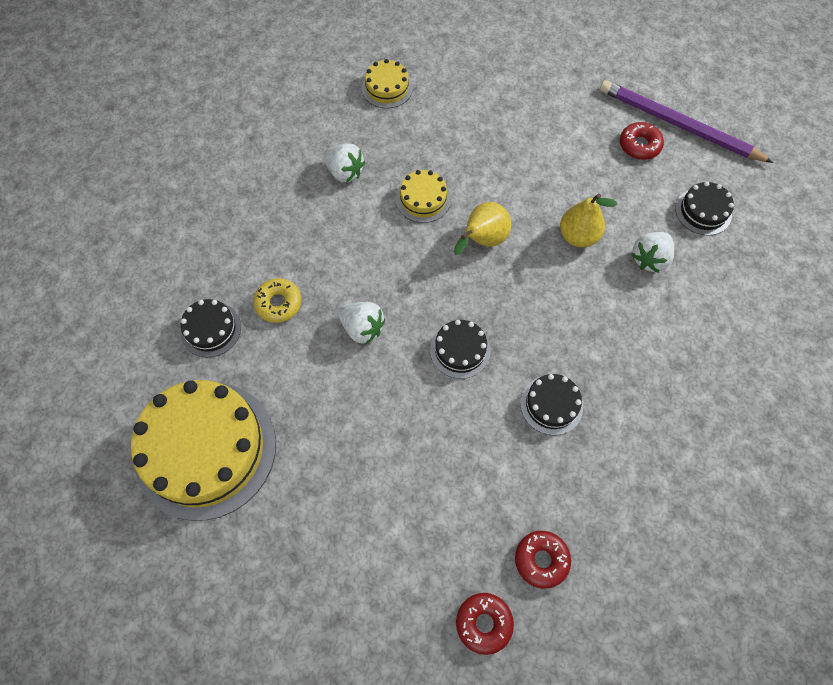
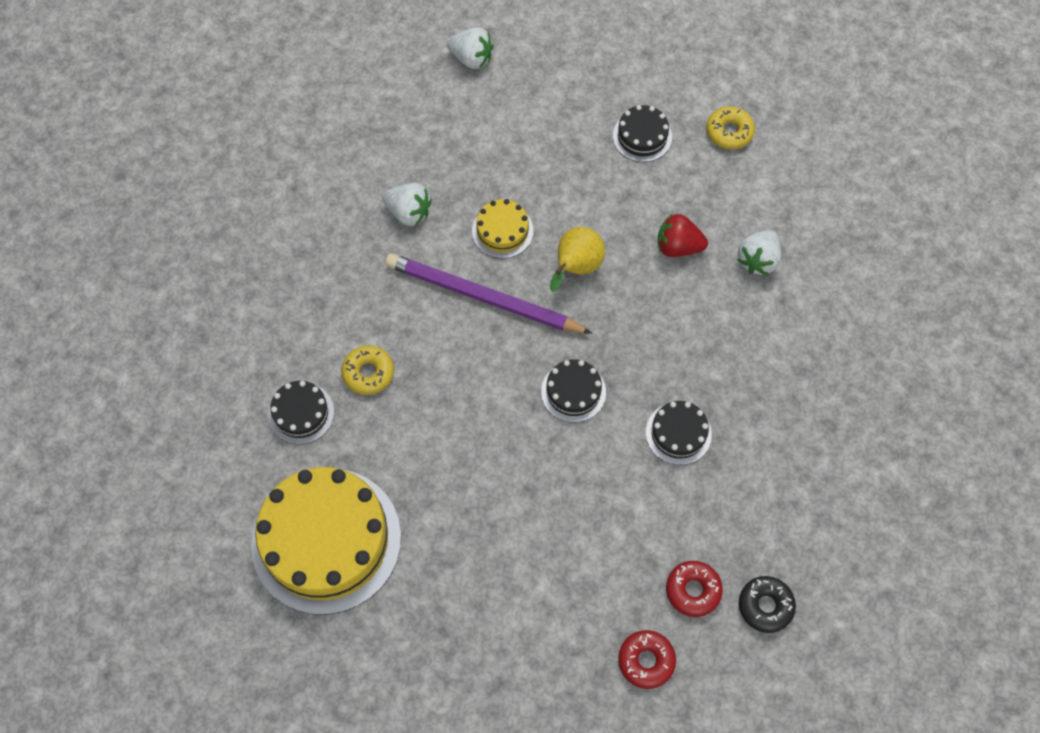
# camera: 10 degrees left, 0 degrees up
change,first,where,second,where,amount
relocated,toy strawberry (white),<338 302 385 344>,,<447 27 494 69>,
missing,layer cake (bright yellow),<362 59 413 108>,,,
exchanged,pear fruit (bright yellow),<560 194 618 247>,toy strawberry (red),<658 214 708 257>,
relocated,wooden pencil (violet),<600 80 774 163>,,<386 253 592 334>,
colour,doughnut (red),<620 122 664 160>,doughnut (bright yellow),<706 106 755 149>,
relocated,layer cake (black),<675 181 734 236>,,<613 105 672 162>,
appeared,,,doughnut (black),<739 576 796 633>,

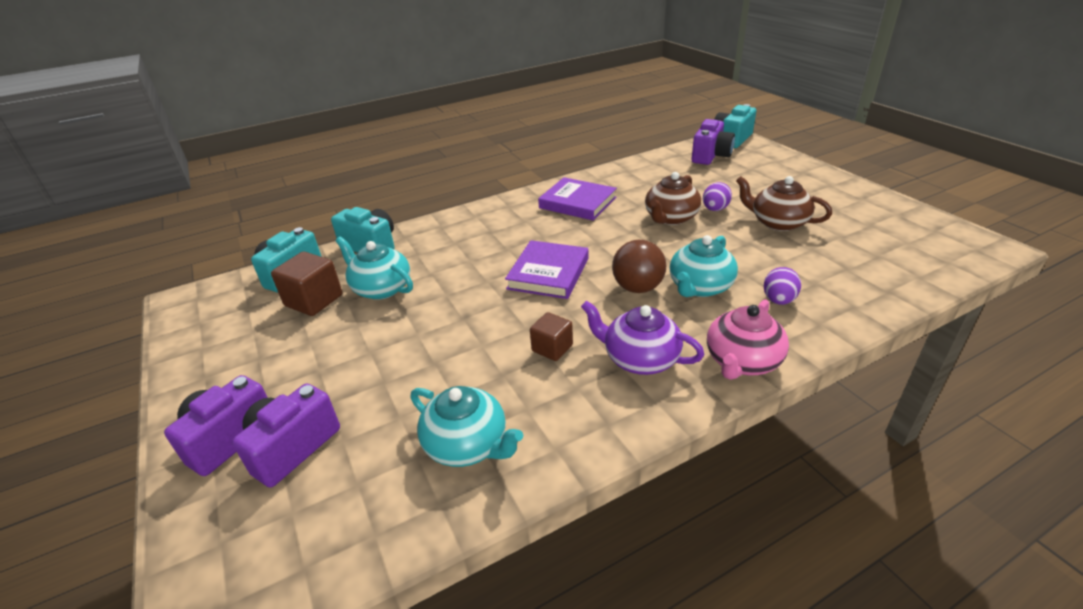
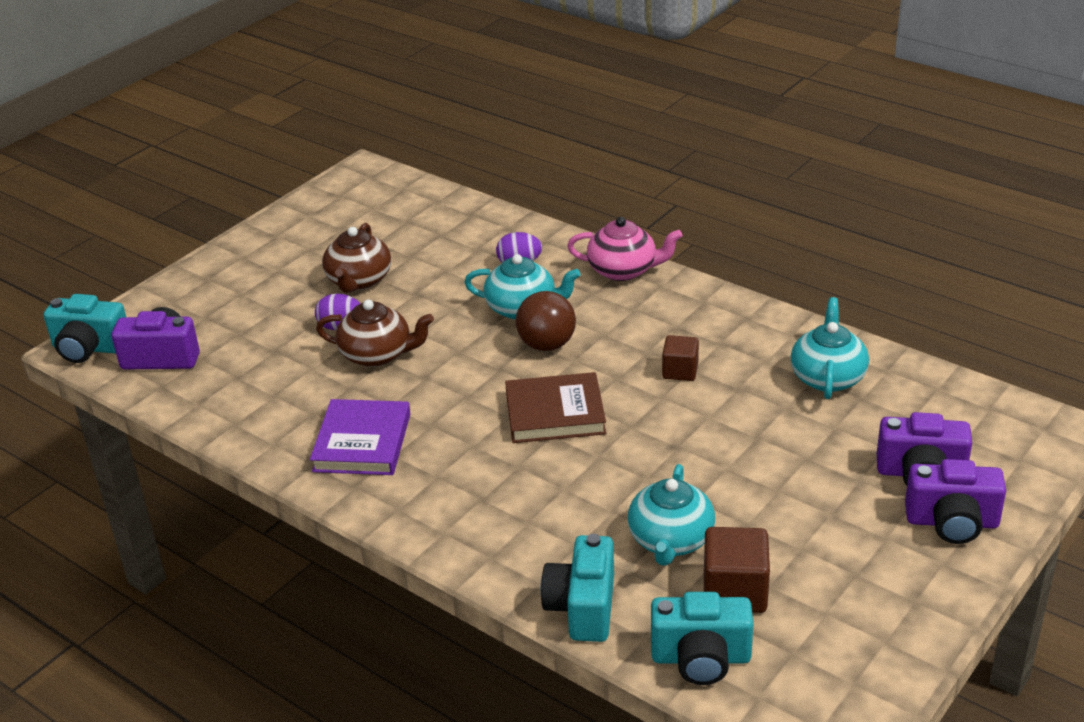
# camera: 115 degrees left, 0 degrees up
change,first,where,second,where,amount
colour,hardback (violet),<505 240 588 299>,hardback (dark brown),<505 372 606 443>,
missing,china teapot (violet),<581 301 704 375>,,,

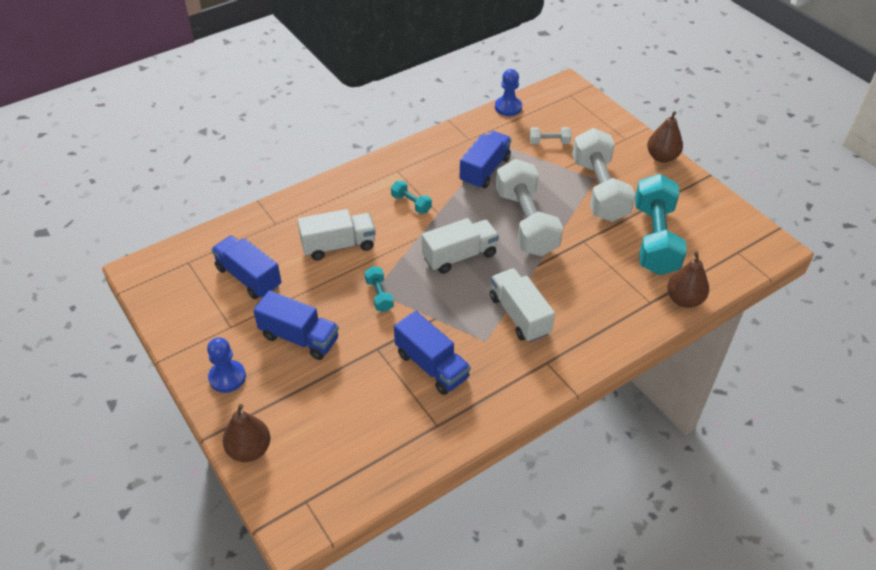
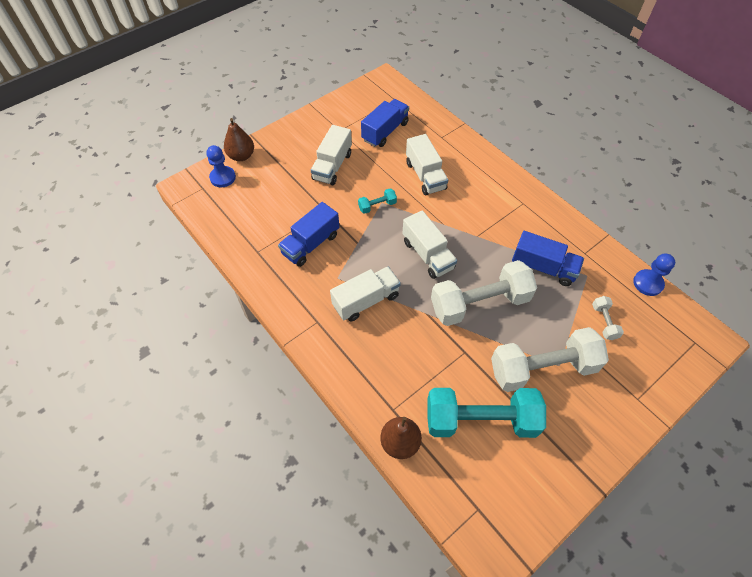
# camera: 85 degrees right, 10 degrees up
change,first,where,second,where,amount
relocated,chess pawn (blue),<207 337 246 393>,,<207 145 236 187>,
colour,truck (blue),<253 291 339 360>,truck (white),<311 125 352 185>,
missing,dumbbell (teal),<391 181 432 214>,,,
missing,pear fruit (dark brown),<647 111 683 163>,,,

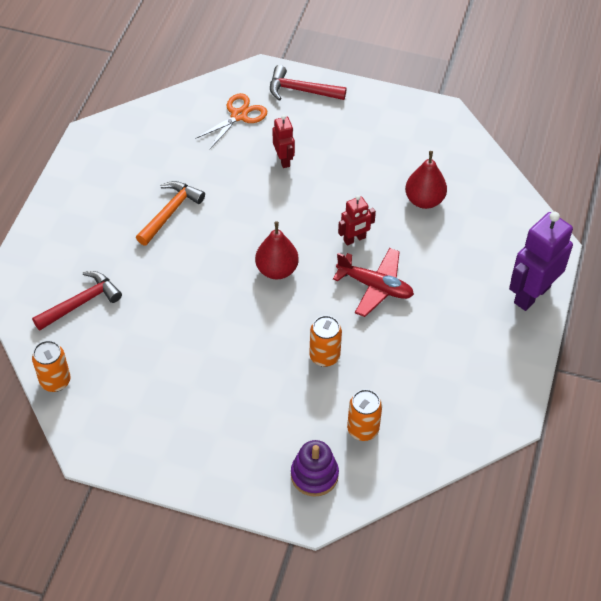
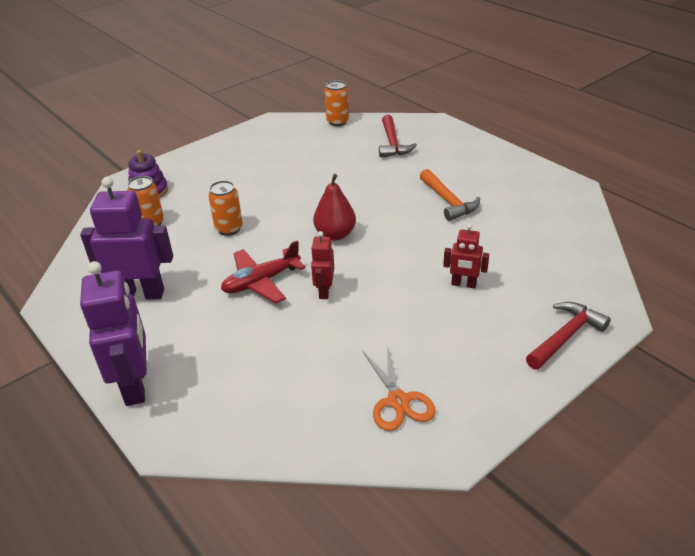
# camera: 125 degrees right, 15 degrees down
change,first,where,second,where,amount
relocated,scissors (orange),<195 93 267 150>,,<363 348 436 431>,
missing,pear fruit (red),<405 151 447 209>,,,
appeared,,,robot figure (violet),<80 177 173 300>,

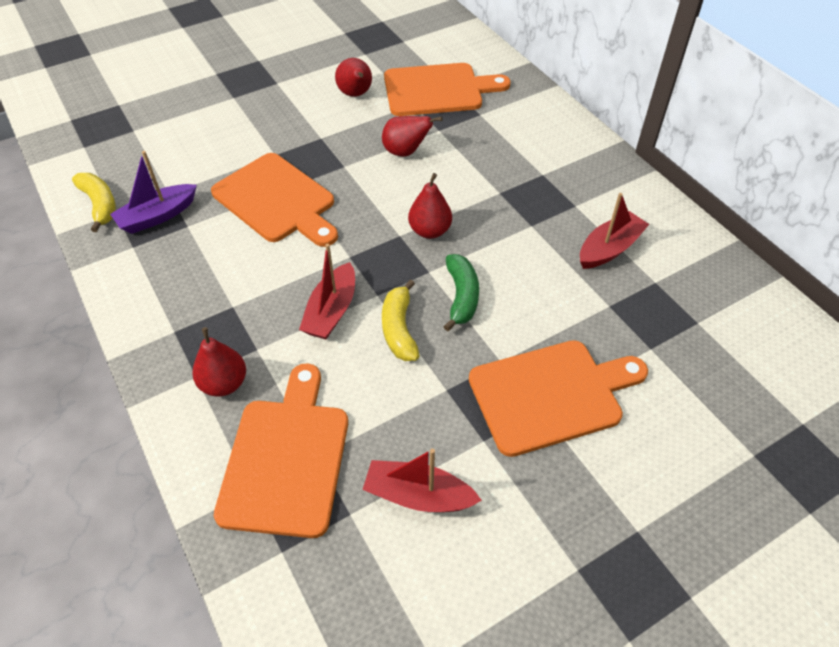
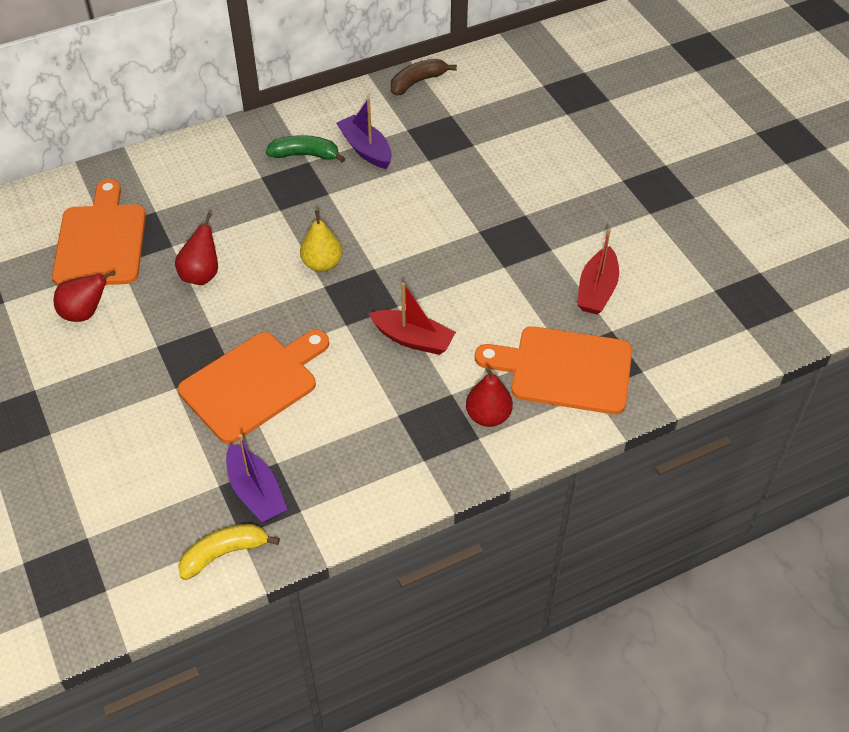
# camera: 85 degrees left, 0 degrees up
change,first,where,second,where,amount
missing,banana fruit (bright yellow),<382 280 420 361>,,,
colour,pear fruit (red),<408 173 452 239>,pear fruit (bright yellow),<300 211 342 272>,
relocated,banana fruit (green),<443 254 479 331>,,<266 135 346 163>,
missing,bread board (orange),<469 340 648 457>,,,
colour,boat (red),<580 193 649 269>,boat (violet),<336 98 392 169>,
appeared,,,banana fruit (dark brown),<391 59 457 96>,

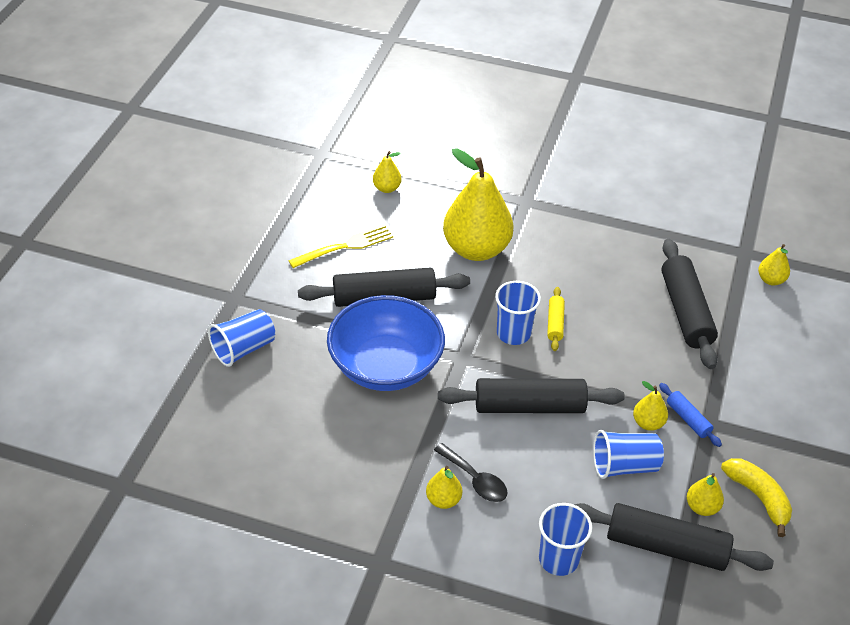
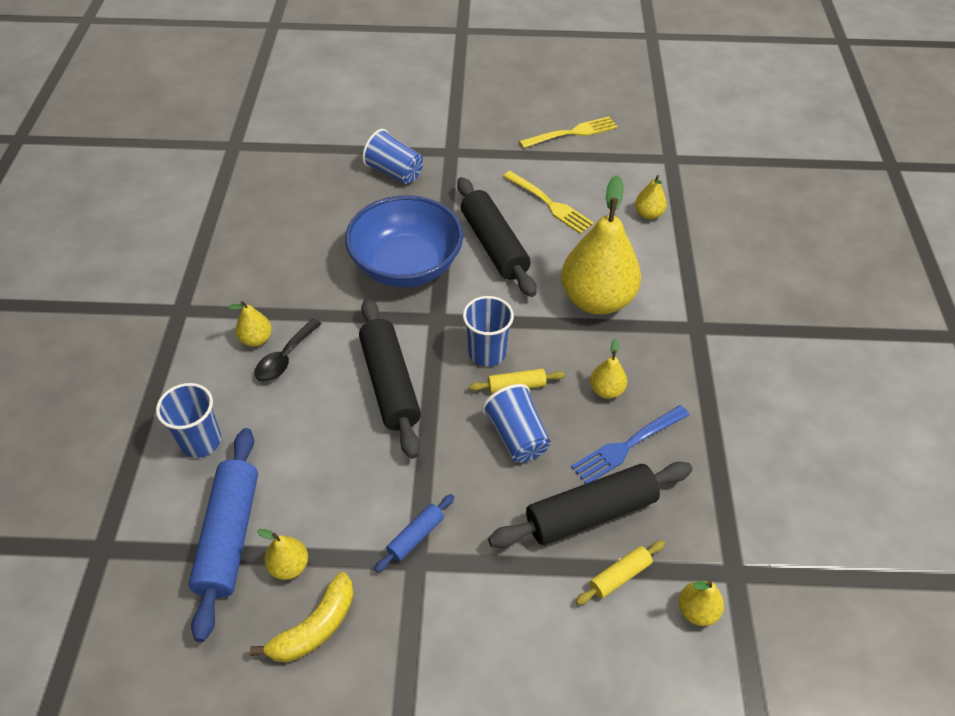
# camera: 75 degrees right, 5 degrees up
change,first,where,second,where,amount
colour,rolling pin (black),<574 503 774 571>,rolling pin (blue),<189 428 258 642>,
relocated,cup (blue),<593 430 664 479>,,<482 384 551 462>,
relocated,pear fruit (bright yellow),<633 381 668 431>,,<590 339 627 399>,
appeared,,,fork (bright yellow),<519 117 617 148>,
appeared,,,fork (blue),<571 405 689 484>,
appeared,,,rolling pin (bright yellow),<576 540 665 605>,

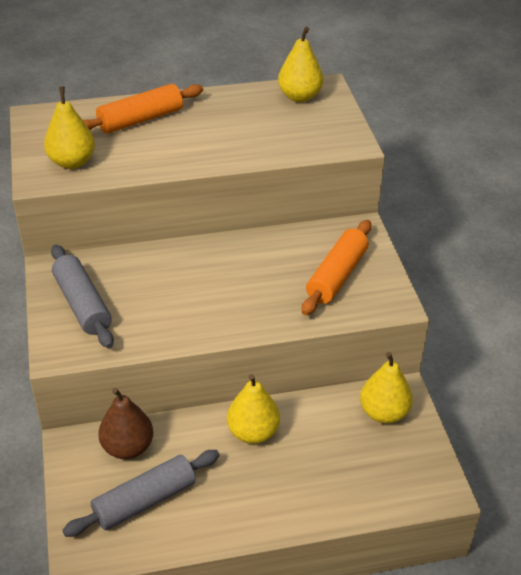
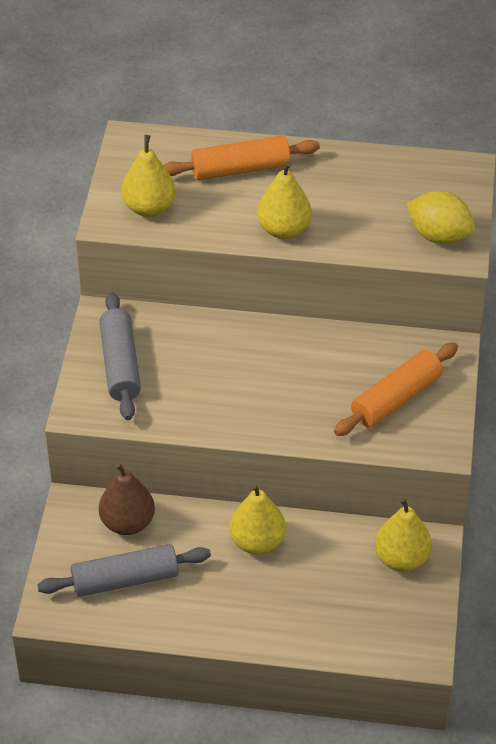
# camera: 20 degrees right, 5 degrees up
change,first,where,second,where,amount
relocated,pear fruit (bright yellow),<278 27 323 102>,,<257 161 312 239>,
appeared,,,toy lemon (bright yellow),<407 191 475 244>,

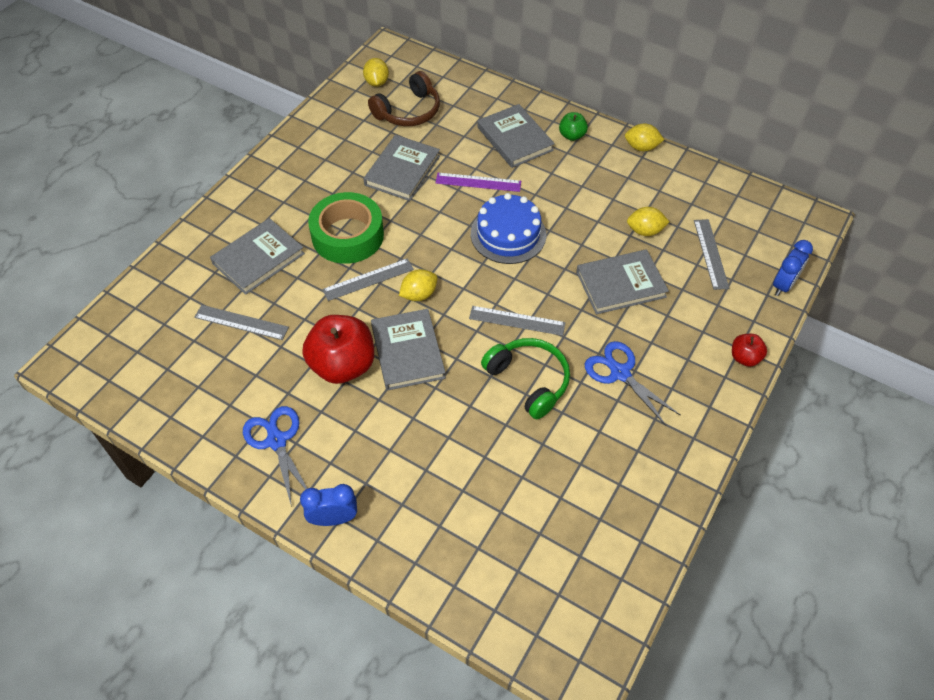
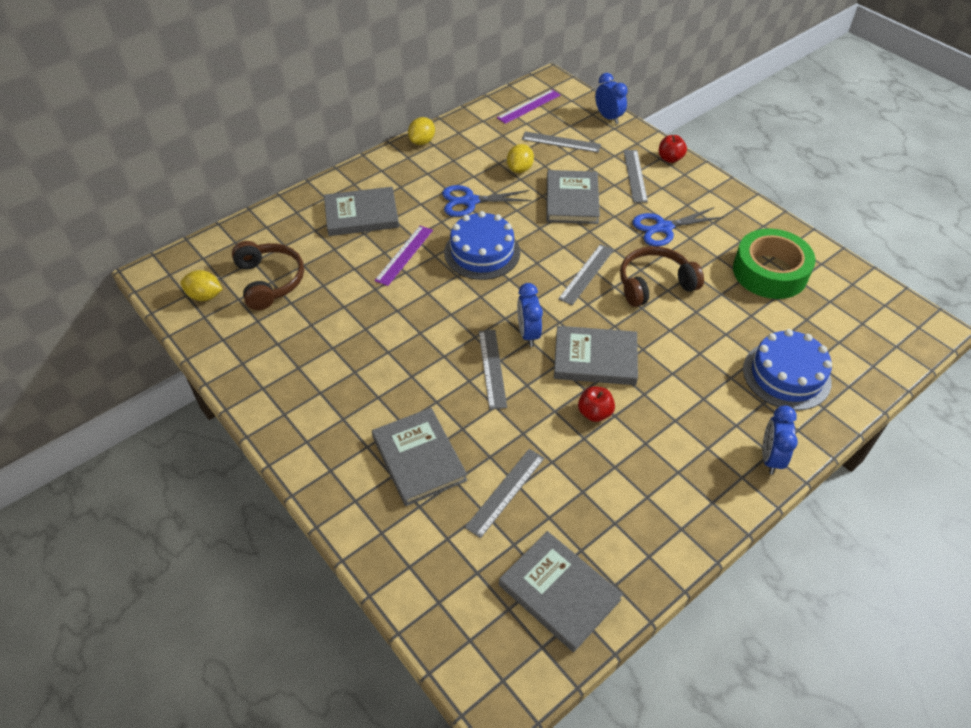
# camera: 70 degrees left, 5 degrees down
change,first,where,second,where,amount
relocated,scissors (blue),<243 406 307 507>,,<442 185 532 217>,
size,toy apple (red),<302 315 374 384>,,<578 387 615 422>,x0.49
relocated,roll of tape (green),<308 192 384 264>,,<733 229 816 299>,
relocated,hardback (gray),<364 135 440 201>,,<499 531 623 652>,
exchanged,toy lemon (bright yellow),<399 269 438 301>,alarm clock (blue),<517 283 543 347>,
colour,headphones (green),<481 338 570 419>,headphones (dark brown),<620 246 704 307>,
missing,toy apple (green),<559 112 588 141>,,,
appeared,,,measuring stick (violet),<497 90 561 124>,
appeared,,,measuring stick (gray),<624 150 648 203>,
appeared,,,layer cake (blue),<743 329 832 411>,

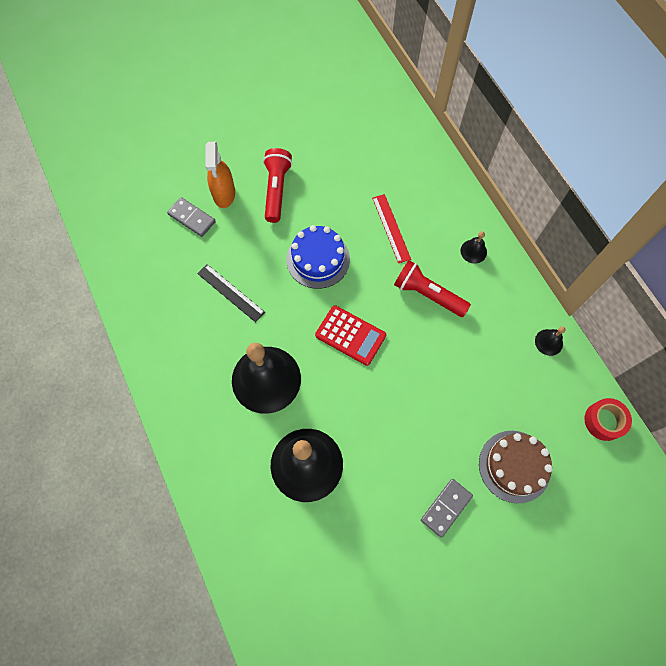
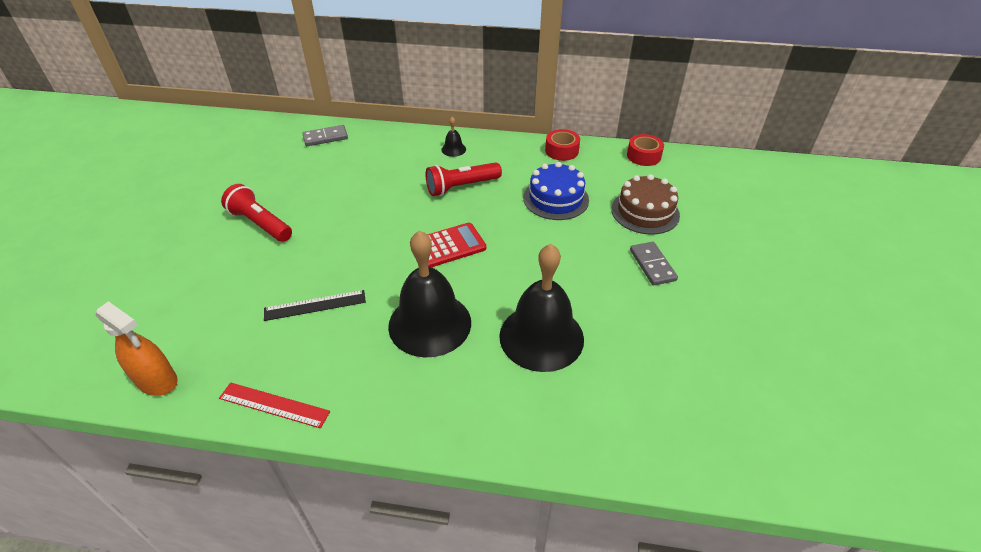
# camera: 55 degrees left, 25 degrees down
change,first,where,second,where,amount
relocated,domino tile (gray),<167 197 216 237>,,<302 125 348 146>,
relocated,spray bottle (orange),<205 141 235 208>,,<95 301 178 396>,
relocated,layer cake (blue),<286 225 350 289>,,<523 162 589 220>,
relocated,measuring stick (red),<372 194 411 263>,,<219 382 330 428>,
exchanged,hand bell (black),<535 327 565 356>,roll of tape (red),<545 129 580 161>,

